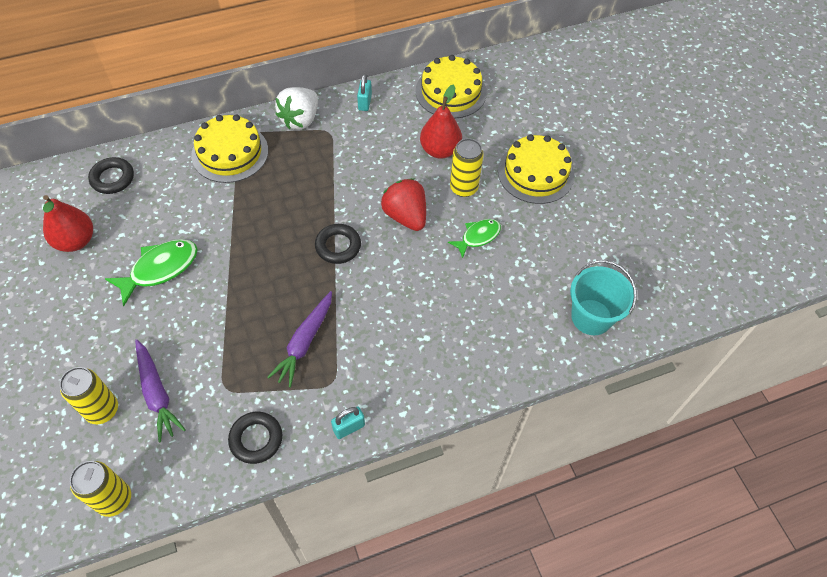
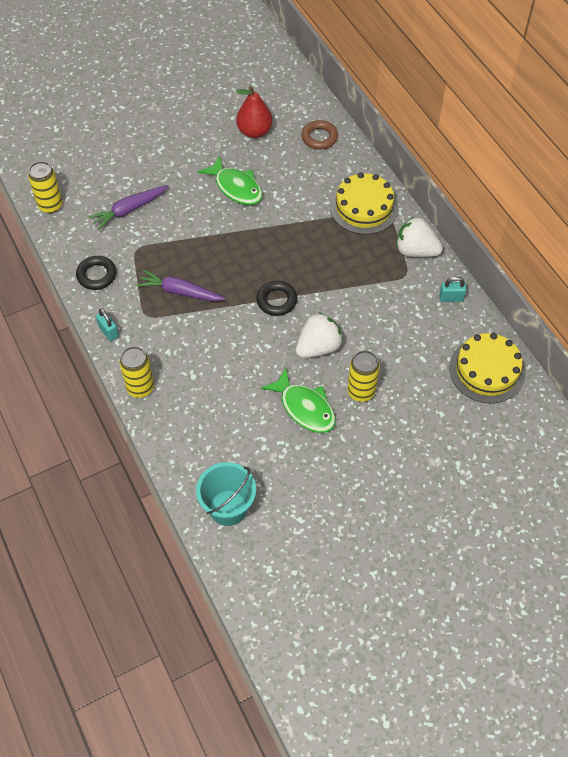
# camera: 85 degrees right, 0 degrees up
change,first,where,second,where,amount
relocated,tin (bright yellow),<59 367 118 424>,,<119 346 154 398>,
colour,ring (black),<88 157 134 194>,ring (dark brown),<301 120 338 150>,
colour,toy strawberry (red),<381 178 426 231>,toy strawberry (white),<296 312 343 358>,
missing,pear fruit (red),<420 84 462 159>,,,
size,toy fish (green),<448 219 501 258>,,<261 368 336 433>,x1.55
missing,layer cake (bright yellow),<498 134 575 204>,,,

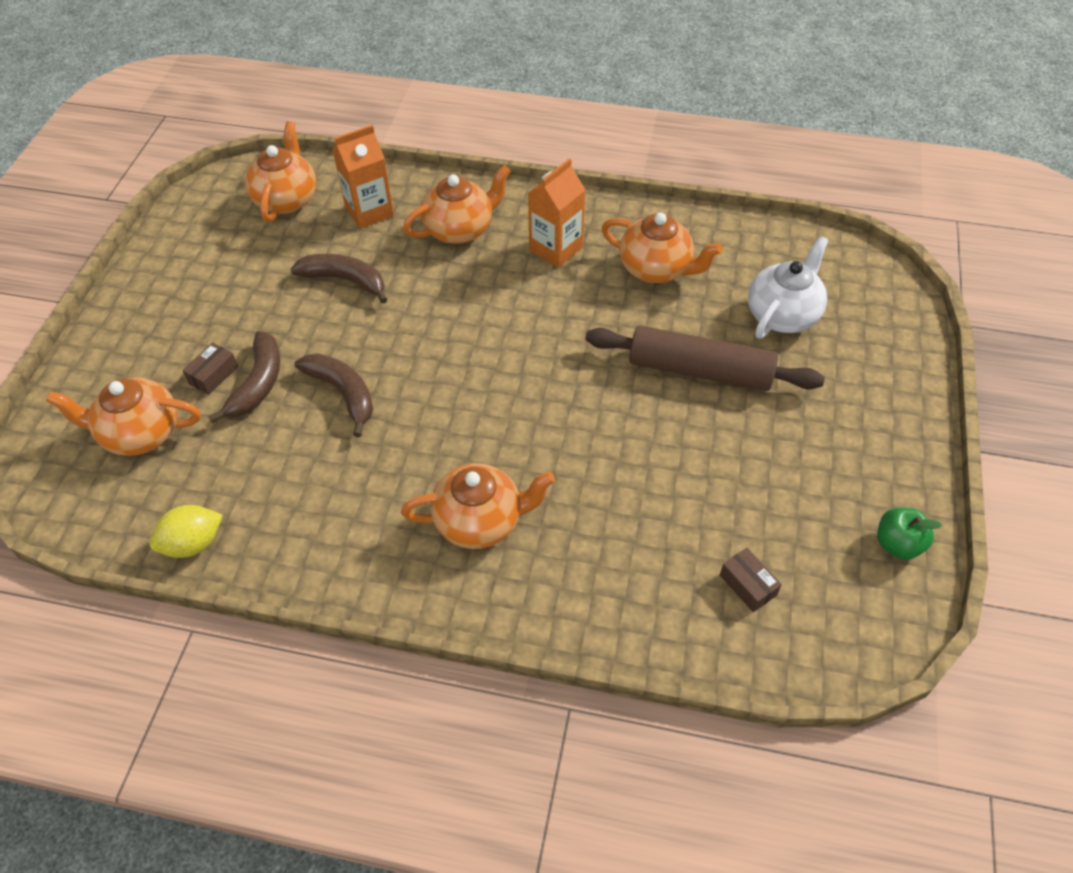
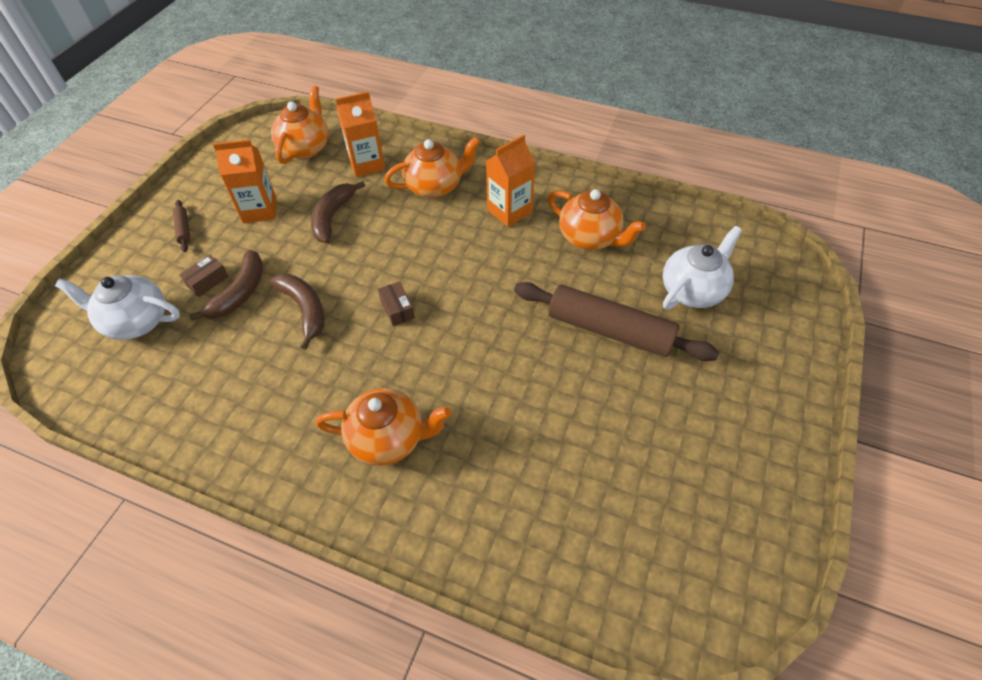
# camera: 10 degrees right, 0 degrees up
change,first,where,second,where,amount
colour,china teapot (orange),<46 378 201 456>,china teapot (white),<55 275 180 340>,
missing,toy lemon (bright yellow),<149 505 223 558>,,,
spun,banana fruit (dark brown),<290 254 388 304>,,<311 181 365 243>,105 degrees counterclockwise
relocated,package (dark brown),<720 548 782 612>,,<378 281 415 326>,
missing,toy apple (green),<877 508 942 560>,,,
appeared,,,rolling pin (dark brown),<173 200 190 252>,
appeared,,,juice carton (orange),<213 139 277 223>,

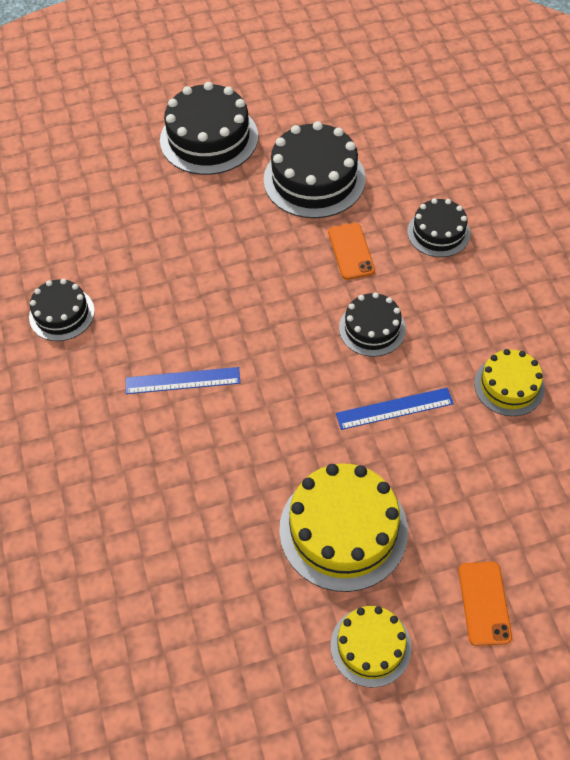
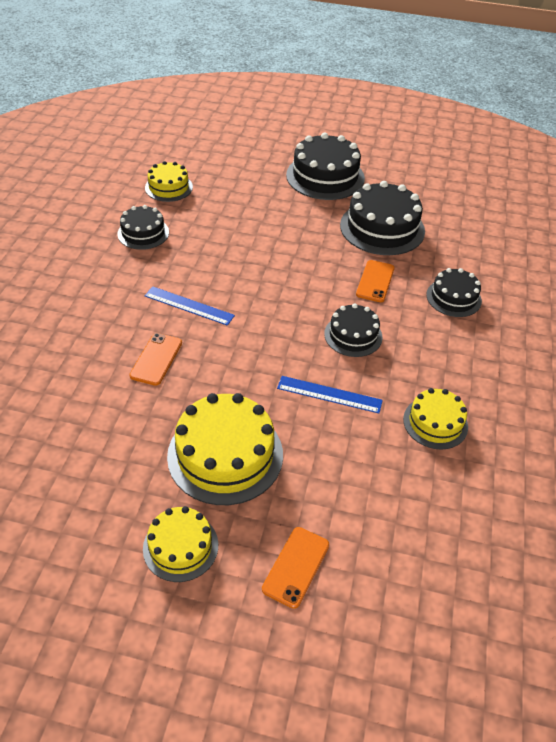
# camera: 25 degrees right, 10 degrees down
change,first,where,second,where,amount
appeared,,,phone (orange),<129 333 182 386>,
appeared,,,layer cake (bright yellow),<145 161 193 202>,

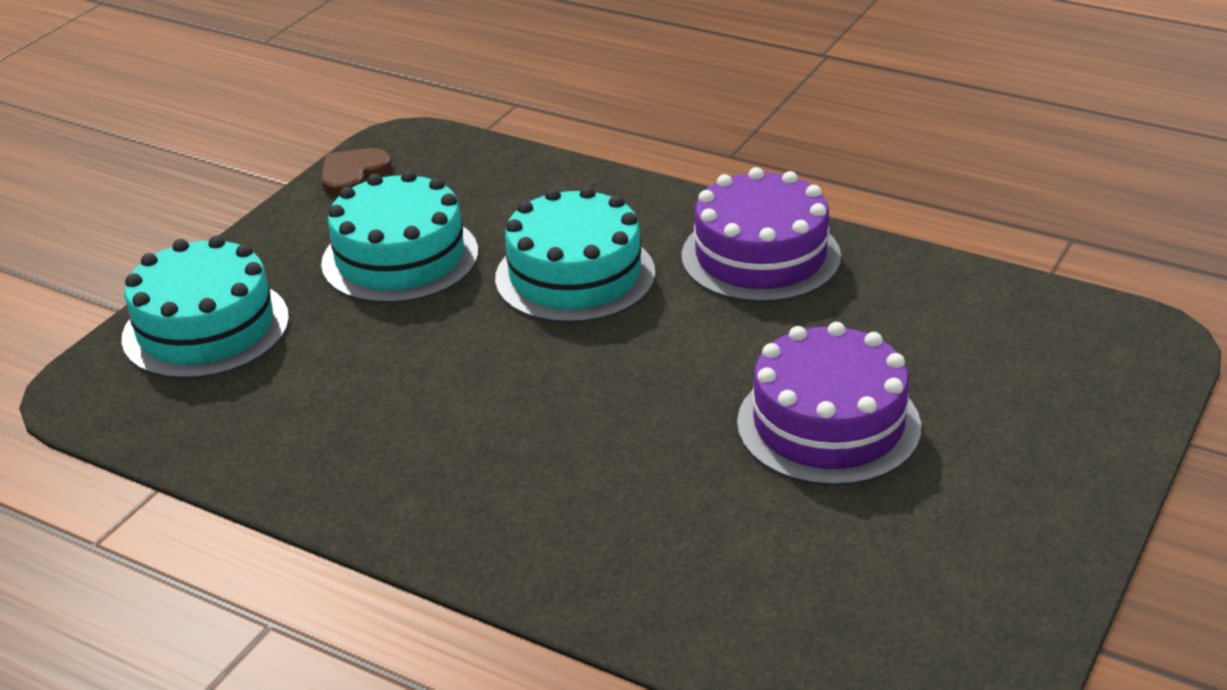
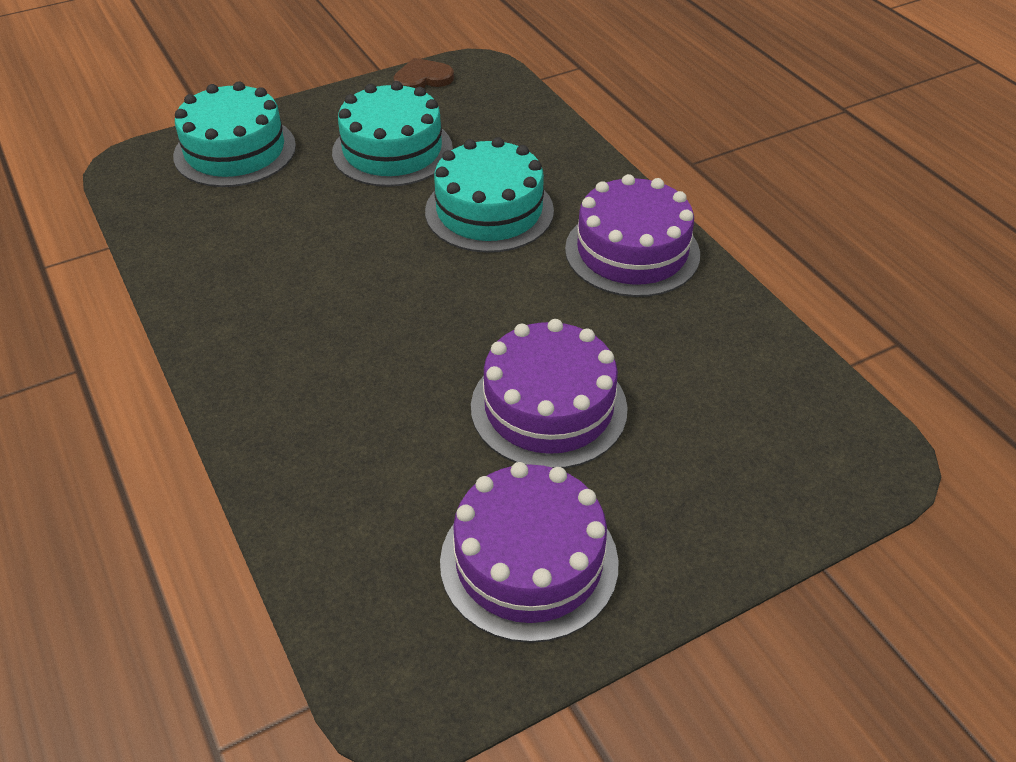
# camera: 30 degrees right, 10 degrees up
change,first,where,second,where,amount
appeared,,,layer cake (violet),<440 462 619 643>,

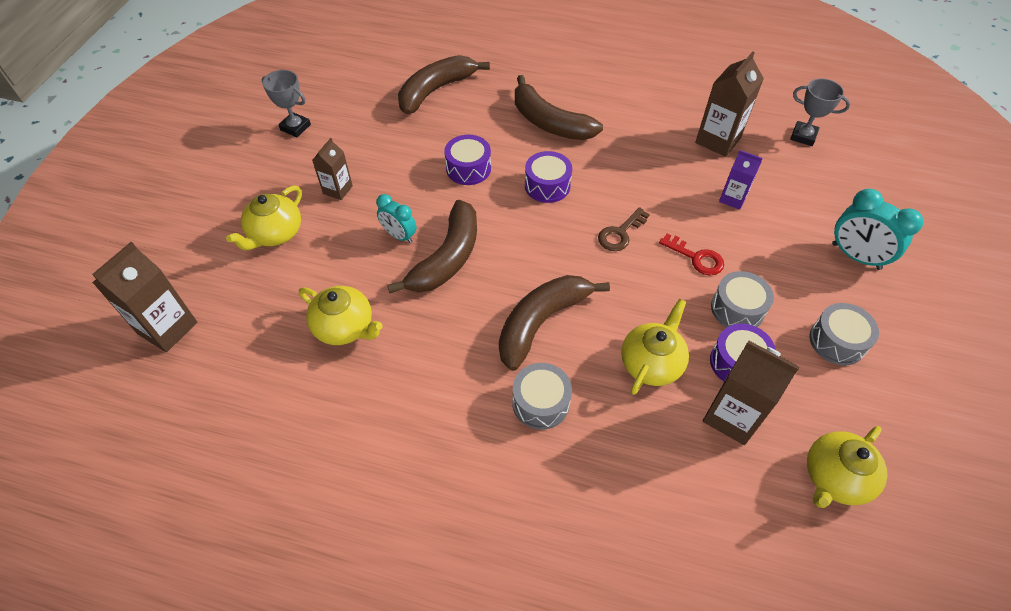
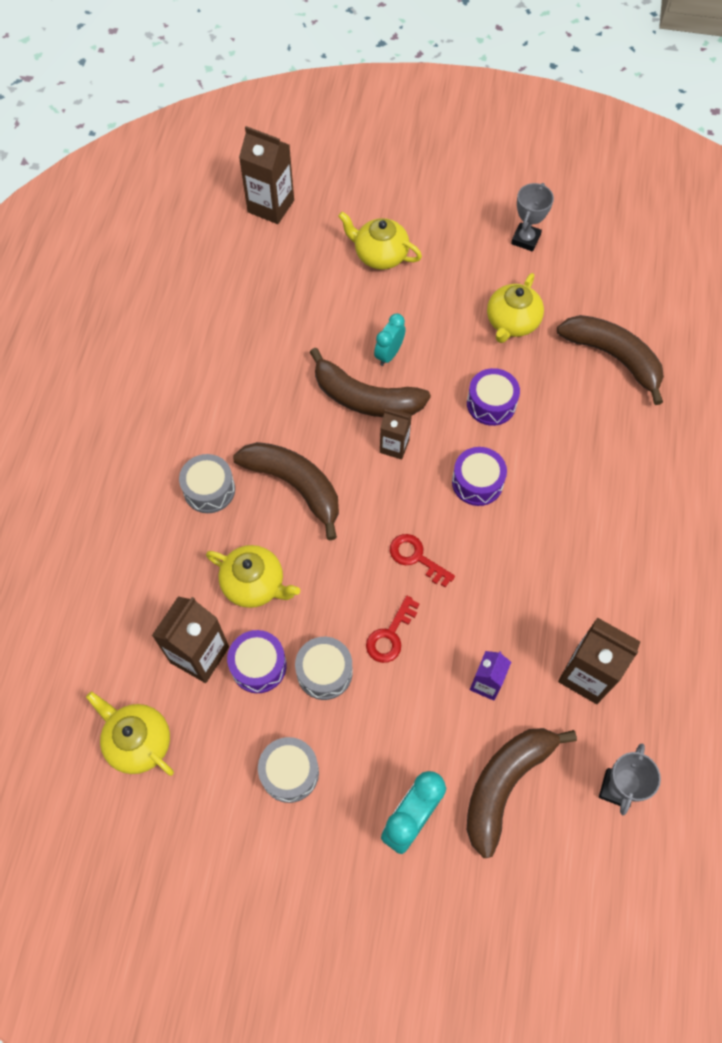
# camera: 85 degrees right, 10 degrees up
change,first,where,second,where,amount
relocated,china teapot (bright yellow),<299 286 383 345>,,<487 273 544 343>,
relocated,juice carton (dark brown),<312 138 353 200>,,<380 408 412 460>,
relocated,banana fruit (dark brown),<515 75 603 140>,,<467 728 577 858>,
colour,door key (dark brown),<598 207 650 251>,door key (red),<390 534 455 587>,

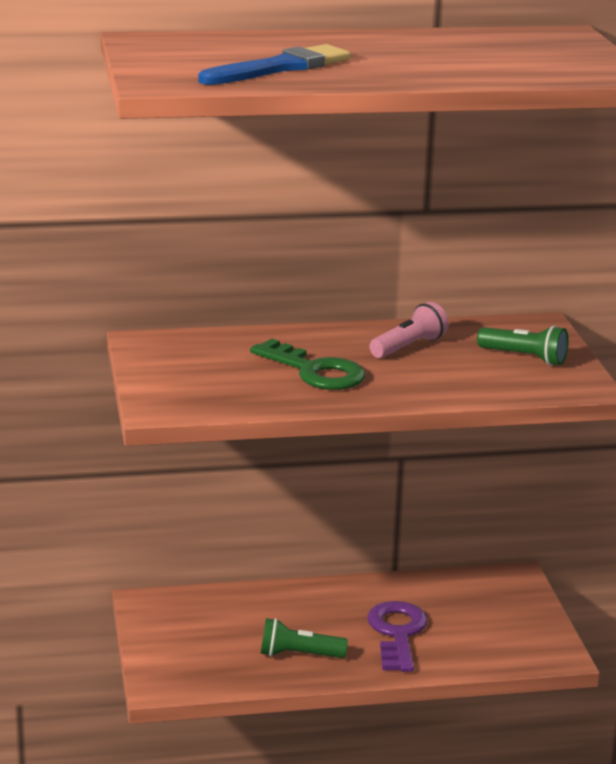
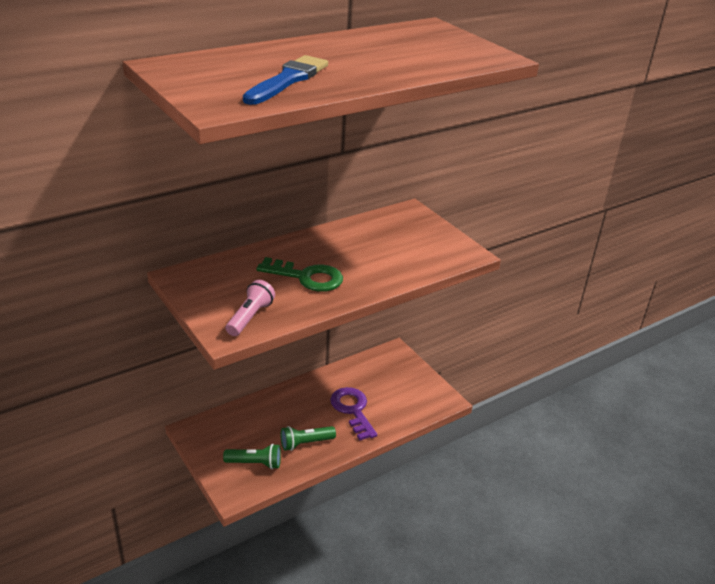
# camera: 25 degrees left, 10 degrees up
change,first,where,second,where,amount
relocated,pocket torch (pink),<369 302 449 358>,,<226 280 275 336>,
relocated,pocket torch (green),<477 326 569 365>,,<223 444 281 469>,

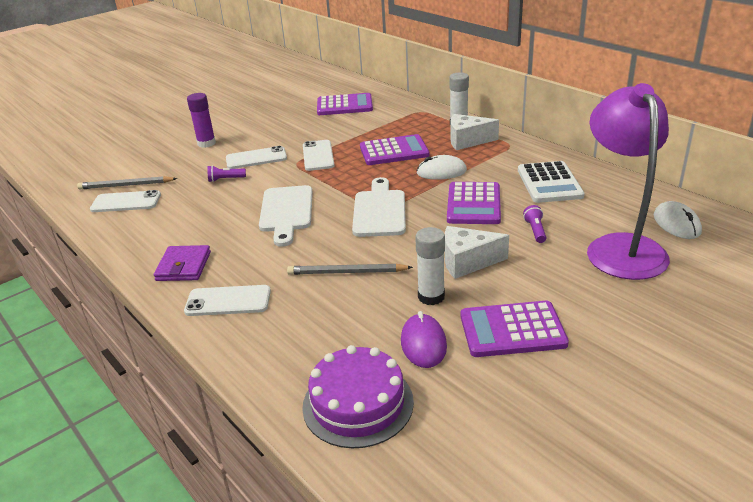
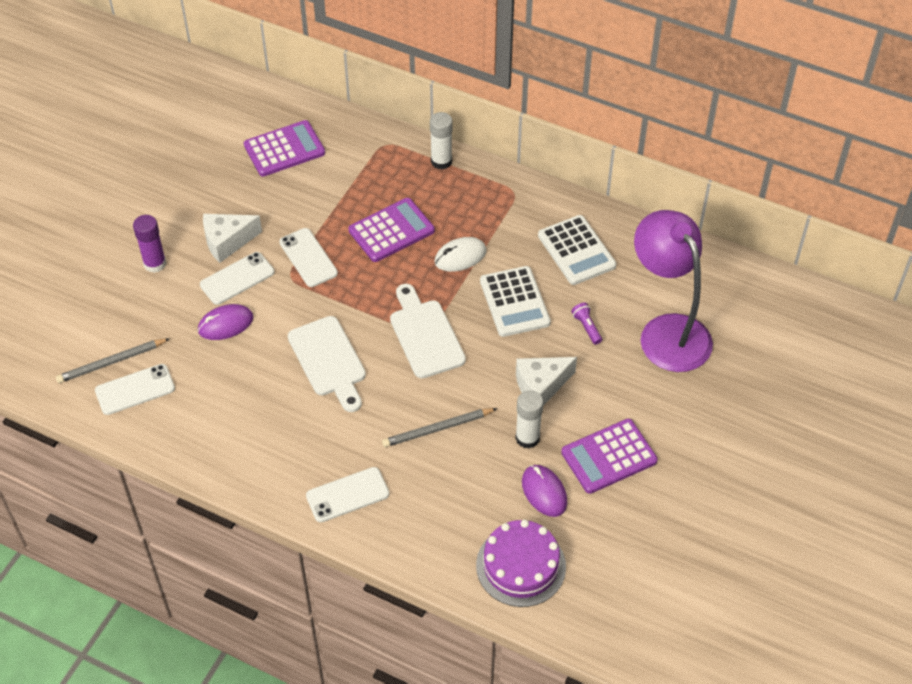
# camera: 25 degrees left, 20 degrees up
change,first,where,second,where,amount
missing,card wallet (violet),<154 245 211 281>,,,
exchanged,pocket torch (violet),<207 165 246 182>,computer mouse (violet),<198 304 254 340>,
colour,pocket calculator (violet),<447 182 501 224>,pocket calculator (white),<480 266 551 337>,
relocated,cheese wedge (white),<451 114 499 150>,,<203 214 262 263>,
missing,computer mouse (white),<654 201 702 239>,,,

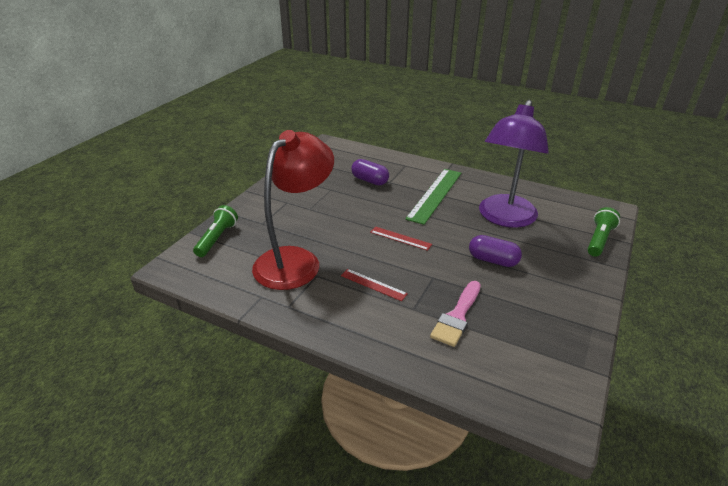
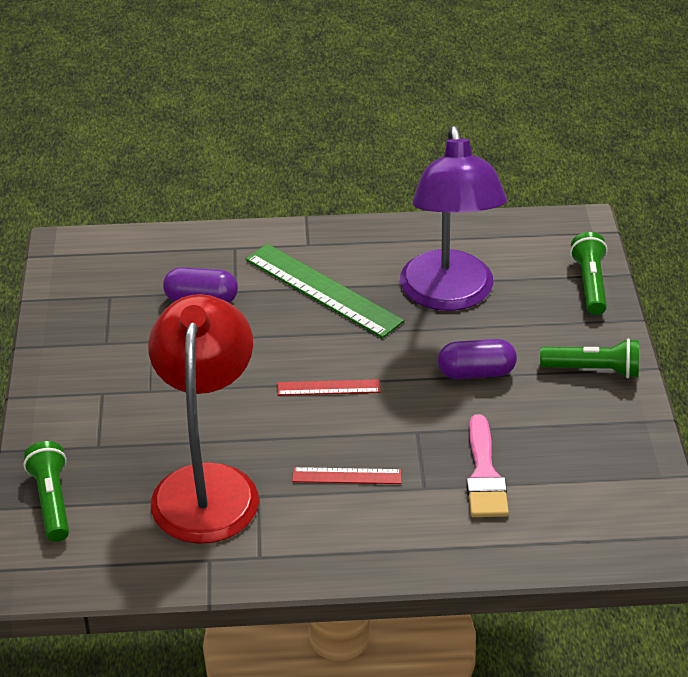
# camera: 30 degrees left, 5 degrees up
change,first,where,second,where,amount
spun,measuring stick (green),<405 169 461 225>,,<246 244 404 338>,45 degrees counterclockwise
appeared,,,pocket torch (green),<540 338 639 378>,

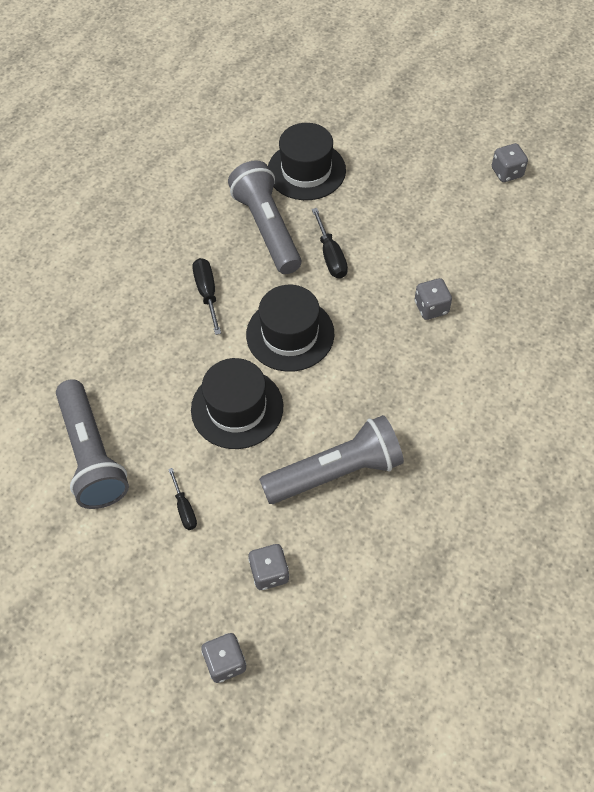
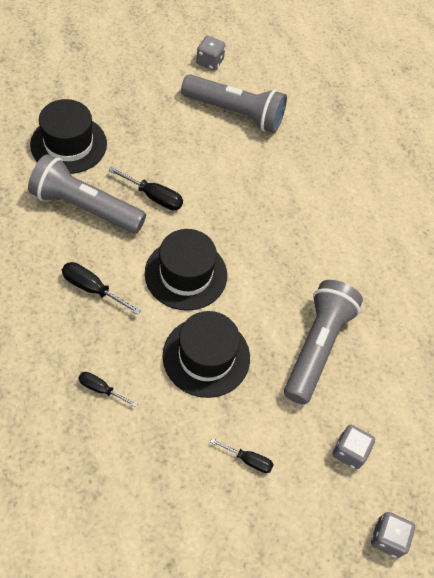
# camera: 55 degrees left, 0 degrees up
change,first,where,second,where,amount
relocated,pocket torch (gray),<56 379 129 509>,,<181 74 287 133>,
missing,die (gray),<415 278 452 320>,,,
appeared,,,flat screwdriver (black),<78 372 137 407>,

